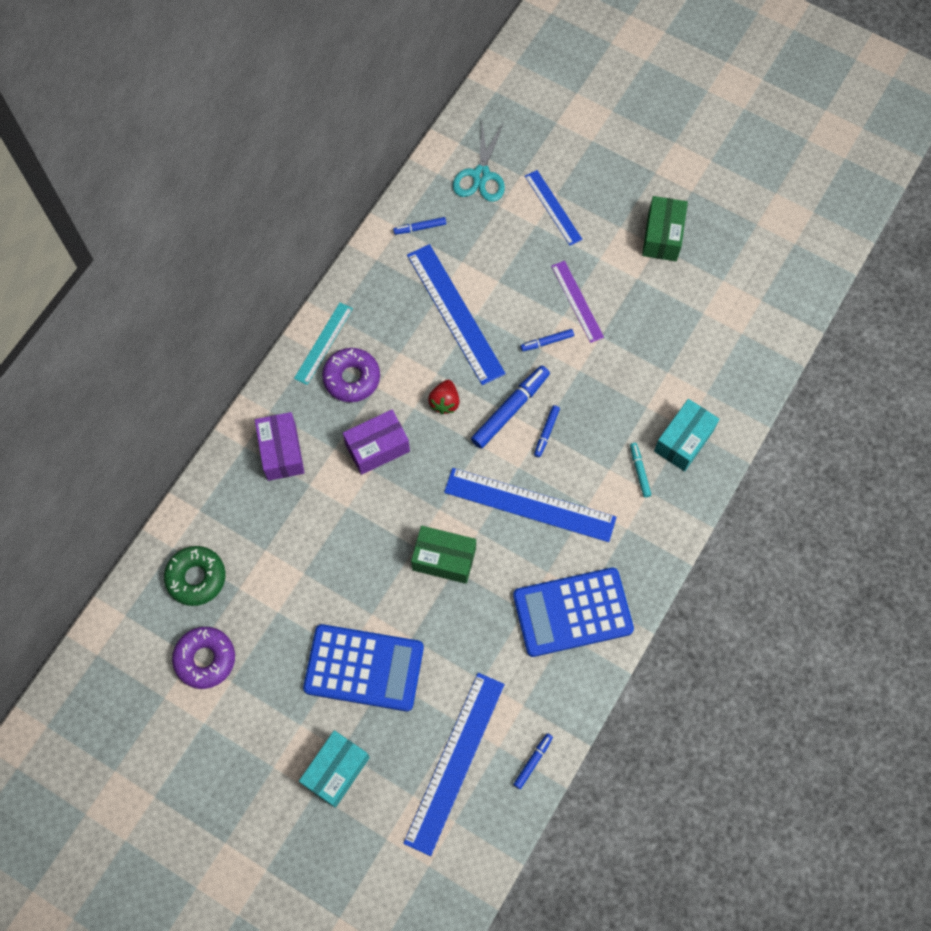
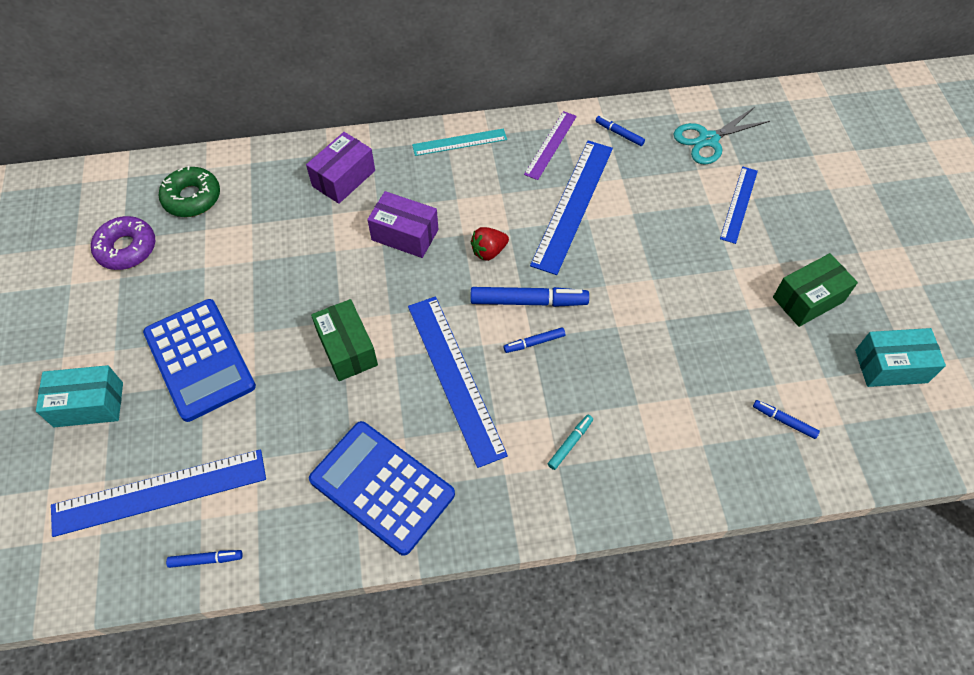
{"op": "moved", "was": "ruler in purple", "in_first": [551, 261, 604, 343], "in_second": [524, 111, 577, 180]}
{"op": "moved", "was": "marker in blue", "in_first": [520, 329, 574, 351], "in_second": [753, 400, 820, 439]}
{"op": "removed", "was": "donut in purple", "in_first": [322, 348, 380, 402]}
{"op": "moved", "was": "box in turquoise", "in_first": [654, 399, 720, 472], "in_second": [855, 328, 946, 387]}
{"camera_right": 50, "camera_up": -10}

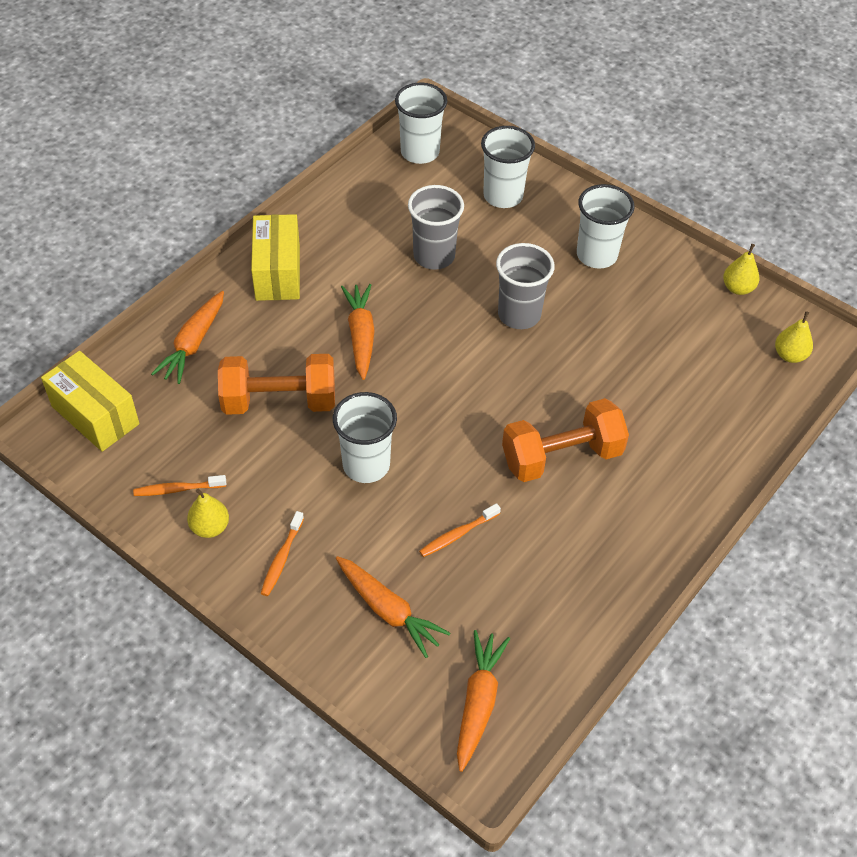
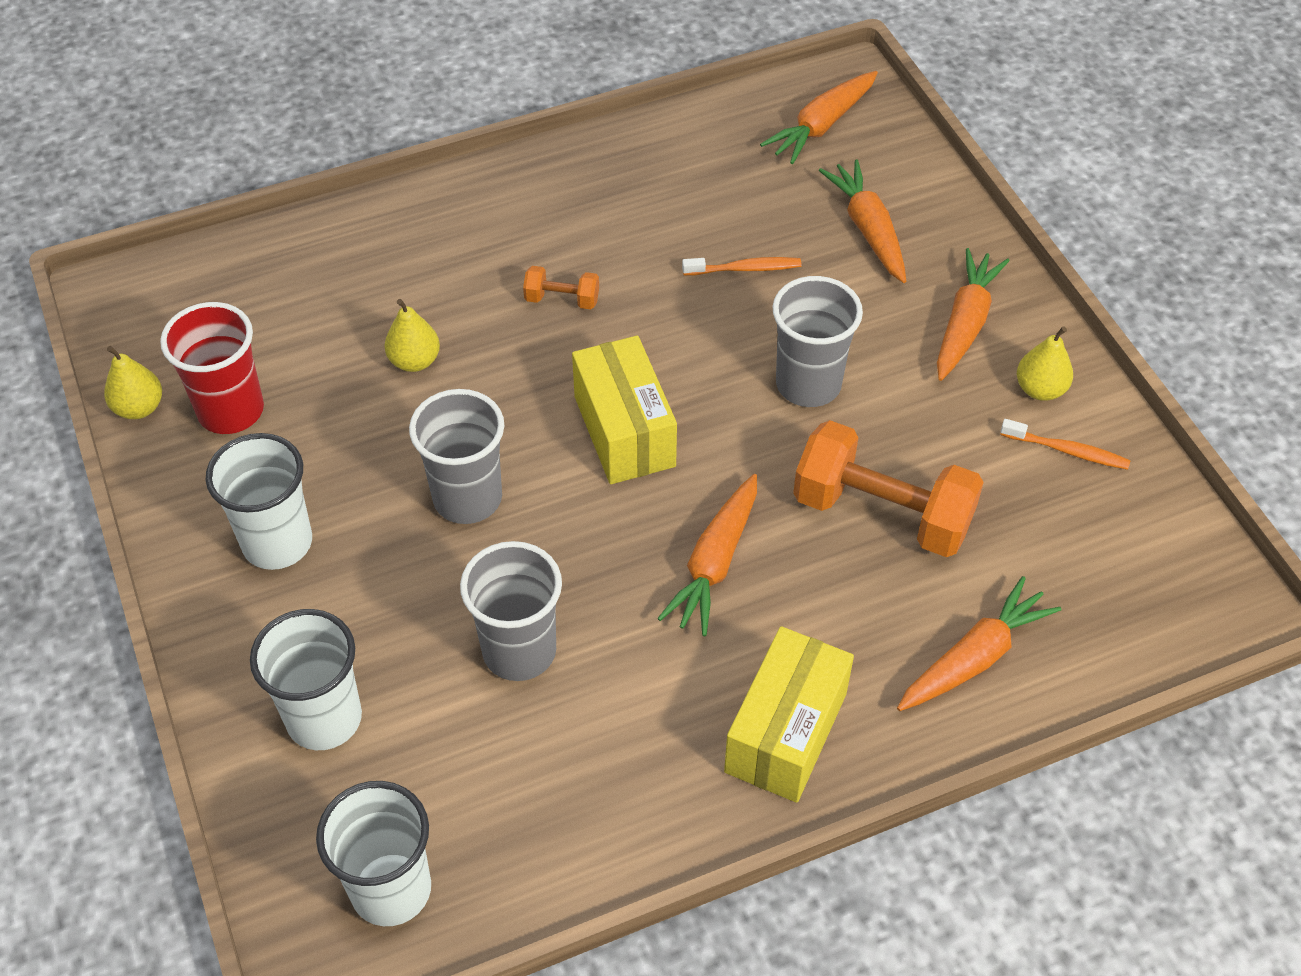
{"op": "moved", "was": "pear in yellow", "in_first": [775, 311, 813, 363], "in_second": [385, 299, 440, 372]}
{"op": "moved", "was": "box in yellow", "in_first": [41, 351, 139, 452], "in_second": [572, 335, 677, 484]}
{"op": "recoloured", "was": "cup in white", "now": "cup in grey", "in_first": [333, 392, 397, 483], "in_second": [772, 276, 863, 407]}
{"op": "resized", "was": "dumbbell in orange", "in_first": [502, 398, 629, 482], "in_second": [523, 266, 599, 309], "ratio": 0.46}
{"op": "replaced", "was": "toothbrush in orange", "now": "carrot in orange", "in_first": [261, 511, 304, 596], "in_second": [937, 248, 1010, 381]}
{"op": "added", "now": "cup in red", "in_second": [160, 302, 264, 434]}
{"camera_right": -150, "camera_up": 0}

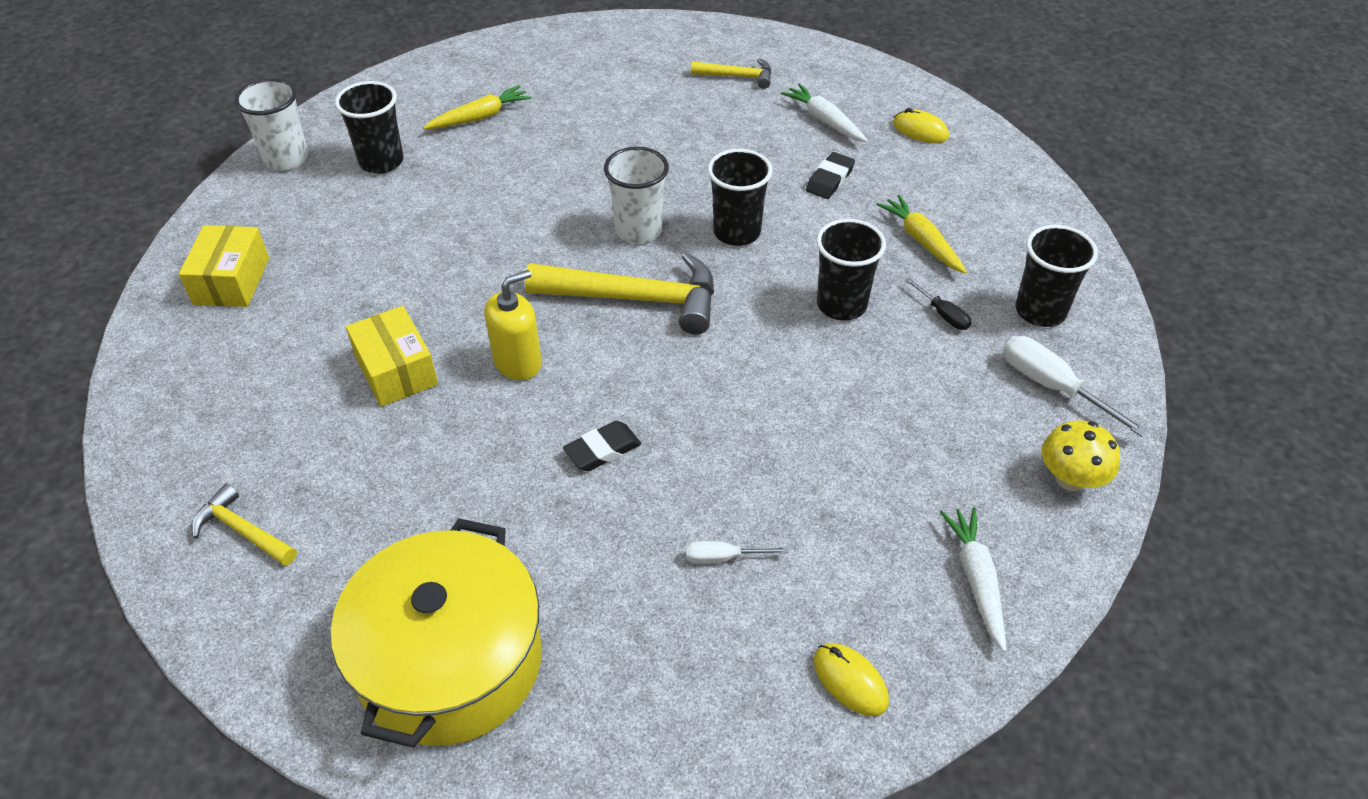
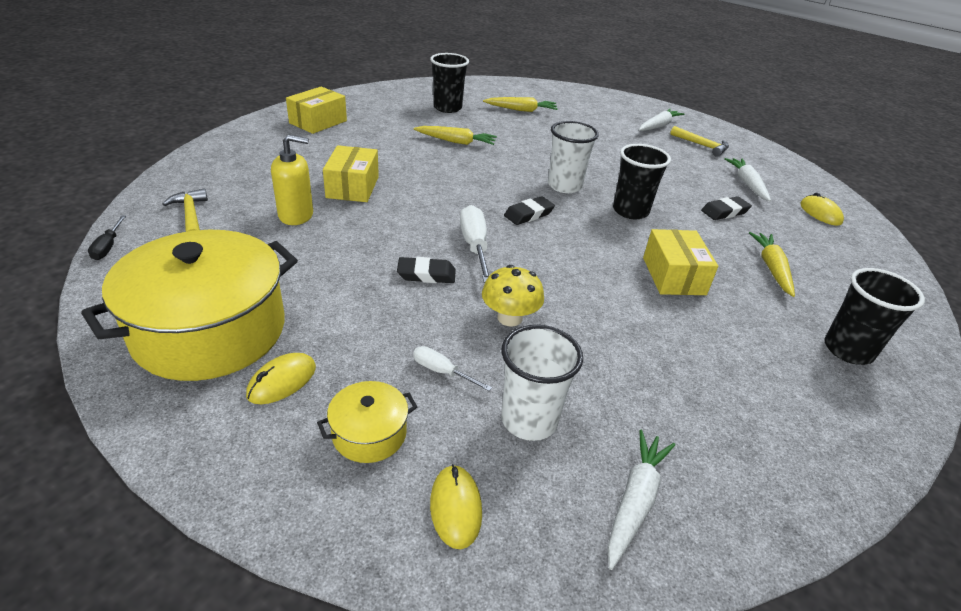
{"op": "moved", "was": "cup in white", "in_first": [234, 78, 308, 171], "in_second": [501, 325, 583, 441]}
{"op": "replaced", "was": "cup in black", "now": "box in yellow", "in_first": [816, 219, 886, 321], "in_second": [643, 229, 718, 295]}
{"op": "replaced", "was": "hammer in yellow", "now": "eraser in black", "in_first": [525, 253, 714, 335], "in_second": [504, 196, 555, 225]}
{"op": "moved", "was": "soap dispenser in yellow", "in_first": [485, 270, 542, 380], "in_second": [271, 134, 313, 225]}
{"op": "moved", "was": "screwdriver in black", "in_first": [905, 278, 972, 330], "in_second": [88, 215, 126, 260]}
{"op": "moved", "was": "screwdriver in white", "in_first": [1003, 336, 1148, 437], "in_second": [460, 205, 489, 283]}
{"op": "moved", "was": "mushroom in yellow", "in_first": [1042, 421, 1120, 491], "in_second": [482, 265, 544, 327]}
{"op": "added", "now": "carrot in white", "in_second": [639, 109, 684, 131]}
{"op": "added", "now": "carrot in yellow", "in_second": [414, 126, 497, 145]}
{"op": "added", "now": "mouse in yellow", "in_second": [246, 353, 316, 404]}
{"op": "added", "now": "pot in yellow", "in_second": [317, 381, 417, 463]}
{"camera_right": 30, "camera_up": -10}

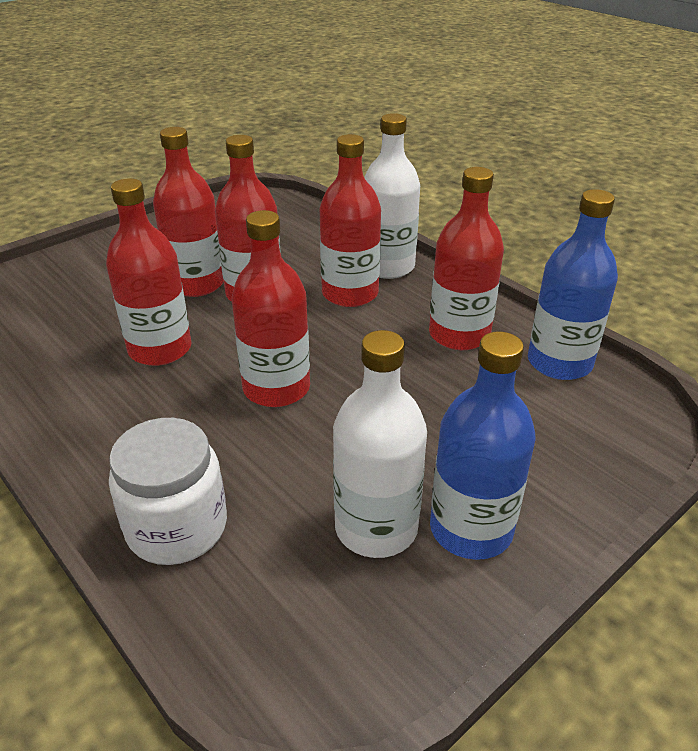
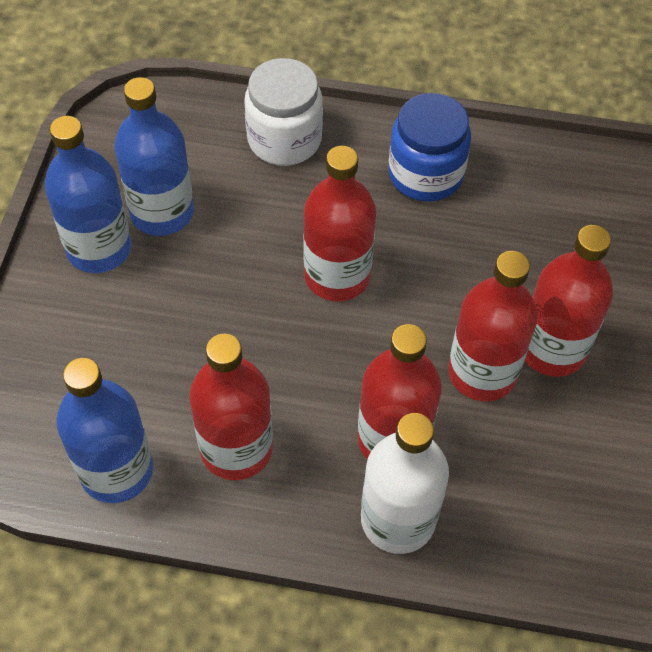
{"op": "removed", "was": "bottle in red", "in_first": [106, 178, 192, 366]}
{"op": "recoloured", "was": "bottle in white", "now": "bottle in blue", "in_first": [333, 330, 427, 558], "in_second": [114, 77, 194, 236]}
{"op": "added", "now": "jar in blue", "in_second": [388, 93, 471, 202]}
{"camera_right": 140, "camera_up": 20}

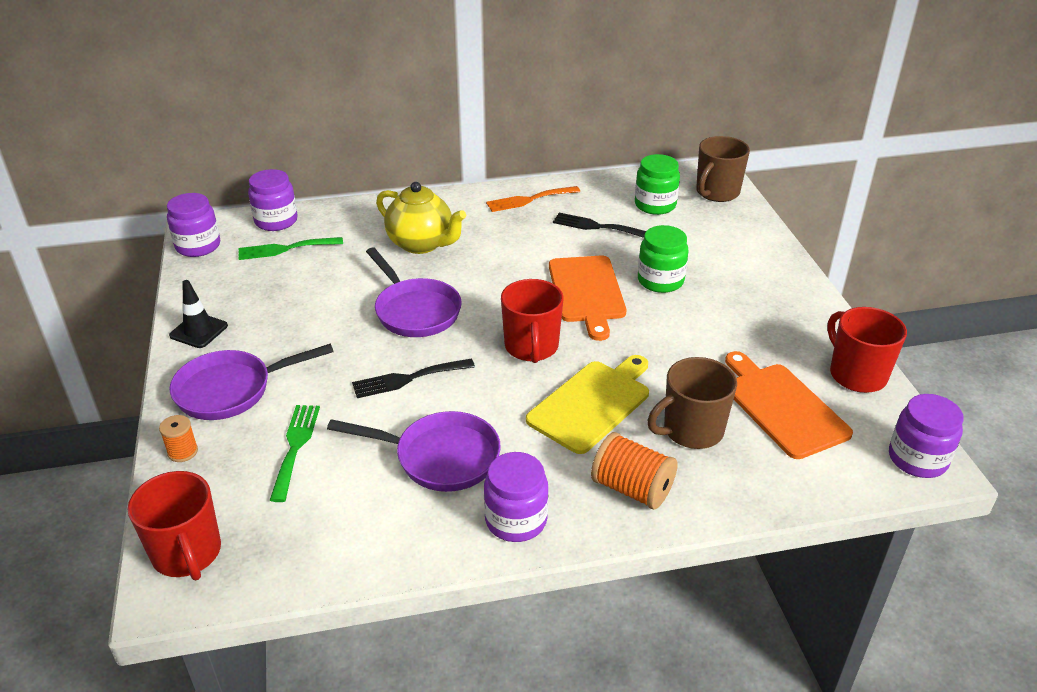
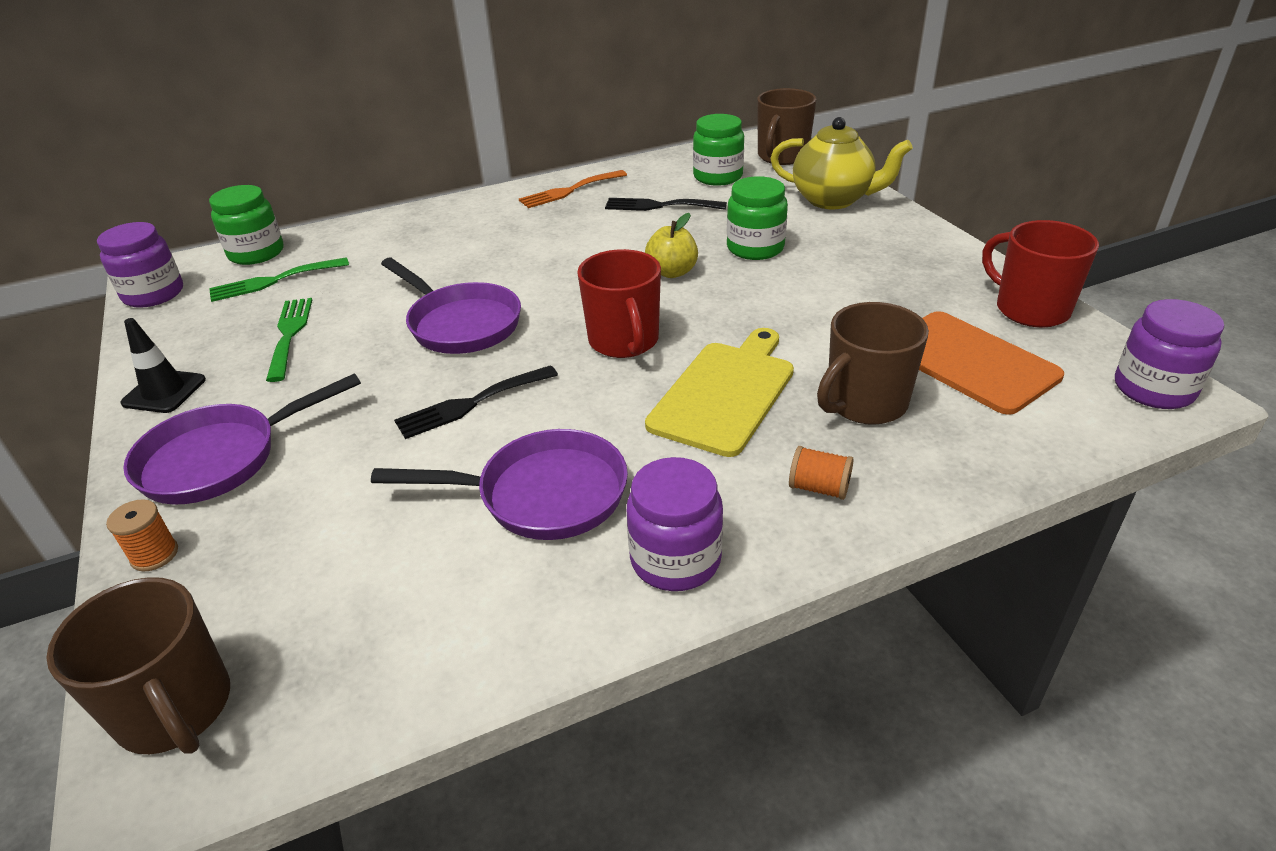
{"op": "recoloured", "was": "jar in purple", "now": "jar in green", "in_first": [248, 169, 298, 231], "in_second": [209, 185, 283, 265]}
{"op": "moved", "was": "teapot in yellow", "in_first": [376, 182, 466, 254], "in_second": [770, 117, 913, 209]}
{"op": "replaced", "was": "cutting board in orange", "now": "apple in yellow", "in_first": [549, 256, 626, 341], "in_second": [645, 213, 698, 278]}
{"op": "moved", "was": "fork in green", "in_first": [270, 405, 320, 502], "in_second": [266, 298, 312, 382]}
{"op": "resized", "was": "spool in orange", "in_first": [591, 432, 678, 509], "in_second": [789, 446, 854, 500], "ratio": 0.57}
{"op": "recoloured", "was": "mug in red", "now": "mug in brown", "in_first": [128, 471, 221, 580], "in_second": [46, 577, 230, 754]}
{"camera_right": -10, "camera_up": 0}

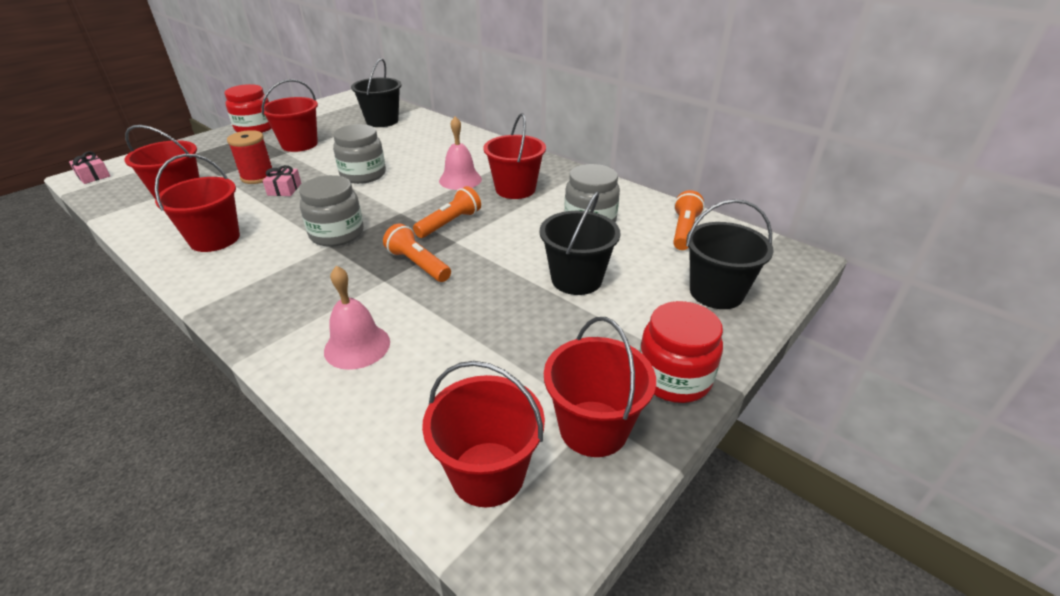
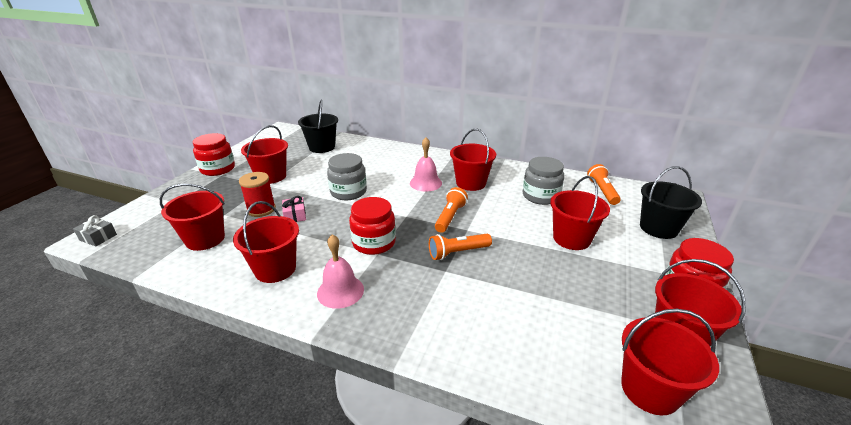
{"op": "recoloured", "was": "gift in pink", "now": "gift in grey", "in_first": [69, 151, 110, 184], "in_second": [73, 215, 117, 246]}
{"op": "recoloured", "was": "jar in grey", "now": "jar in red", "in_first": [299, 175, 364, 247], "in_second": [349, 197, 396, 255]}
{"op": "recoloured", "was": "bucket in black", "now": "bucket in red", "in_first": [539, 191, 621, 295], "in_second": [550, 176, 610, 250]}
{"op": "turned", "was": "flashlight in orange", "in_first": [383, 223, 451, 282], "in_second": [429, 234, 492, 260], "clockwise": -45}
{"op": "moved", "was": "bell in pink", "in_first": [324, 266, 390, 370], "in_second": [317, 234, 364, 309]}
{"camera_right": -20, "camera_up": -5}

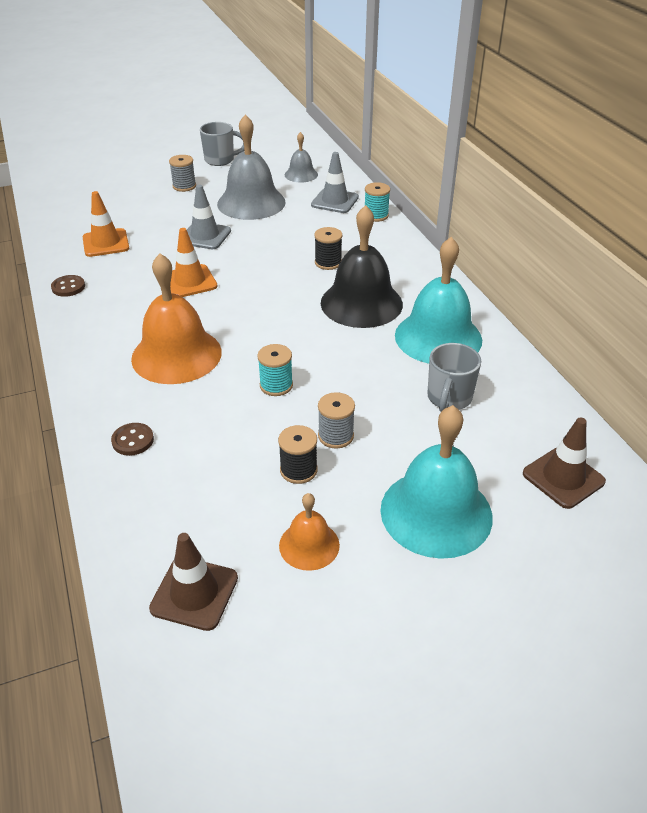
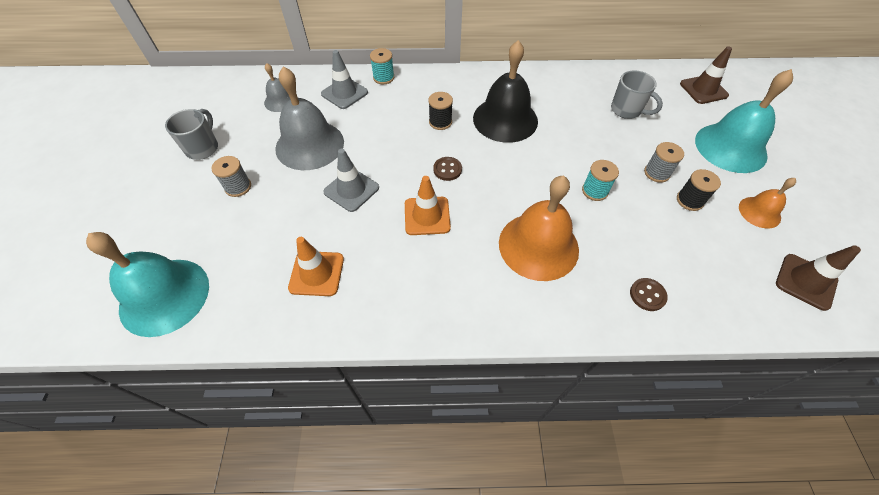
{"op": "moved", "was": "bell in turquoise", "in_first": [395, 237, 482, 364], "in_second": [86, 232, 209, 337]}
{"op": "moved", "was": "button in brown", "in_first": [51, 275, 85, 297], "in_second": [433, 157, 462, 181]}
{"camera_right": -70, "camera_up": 15}

